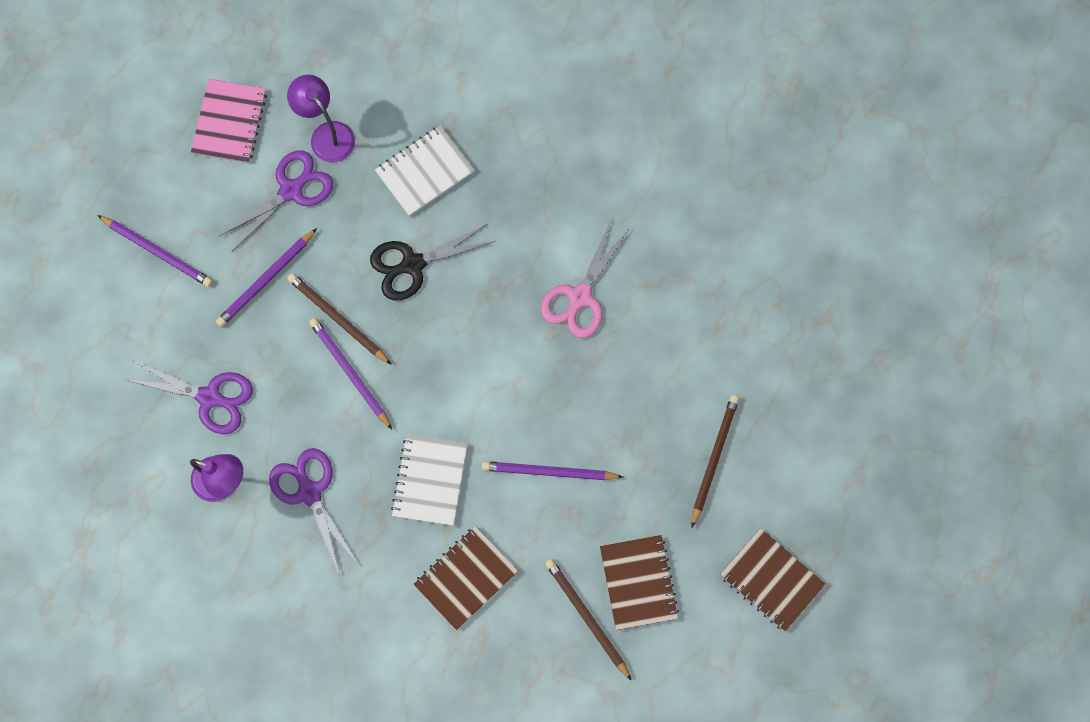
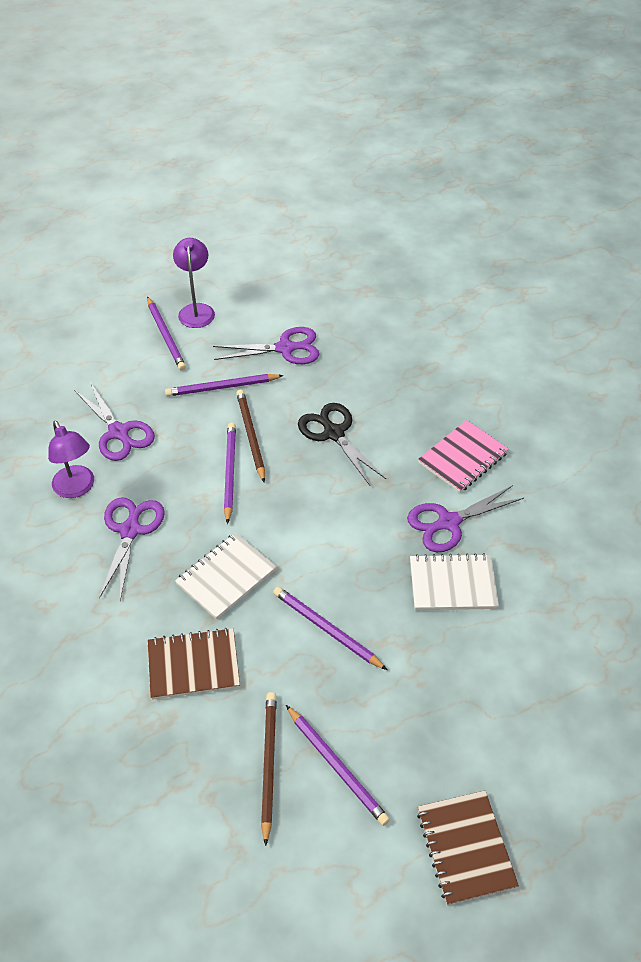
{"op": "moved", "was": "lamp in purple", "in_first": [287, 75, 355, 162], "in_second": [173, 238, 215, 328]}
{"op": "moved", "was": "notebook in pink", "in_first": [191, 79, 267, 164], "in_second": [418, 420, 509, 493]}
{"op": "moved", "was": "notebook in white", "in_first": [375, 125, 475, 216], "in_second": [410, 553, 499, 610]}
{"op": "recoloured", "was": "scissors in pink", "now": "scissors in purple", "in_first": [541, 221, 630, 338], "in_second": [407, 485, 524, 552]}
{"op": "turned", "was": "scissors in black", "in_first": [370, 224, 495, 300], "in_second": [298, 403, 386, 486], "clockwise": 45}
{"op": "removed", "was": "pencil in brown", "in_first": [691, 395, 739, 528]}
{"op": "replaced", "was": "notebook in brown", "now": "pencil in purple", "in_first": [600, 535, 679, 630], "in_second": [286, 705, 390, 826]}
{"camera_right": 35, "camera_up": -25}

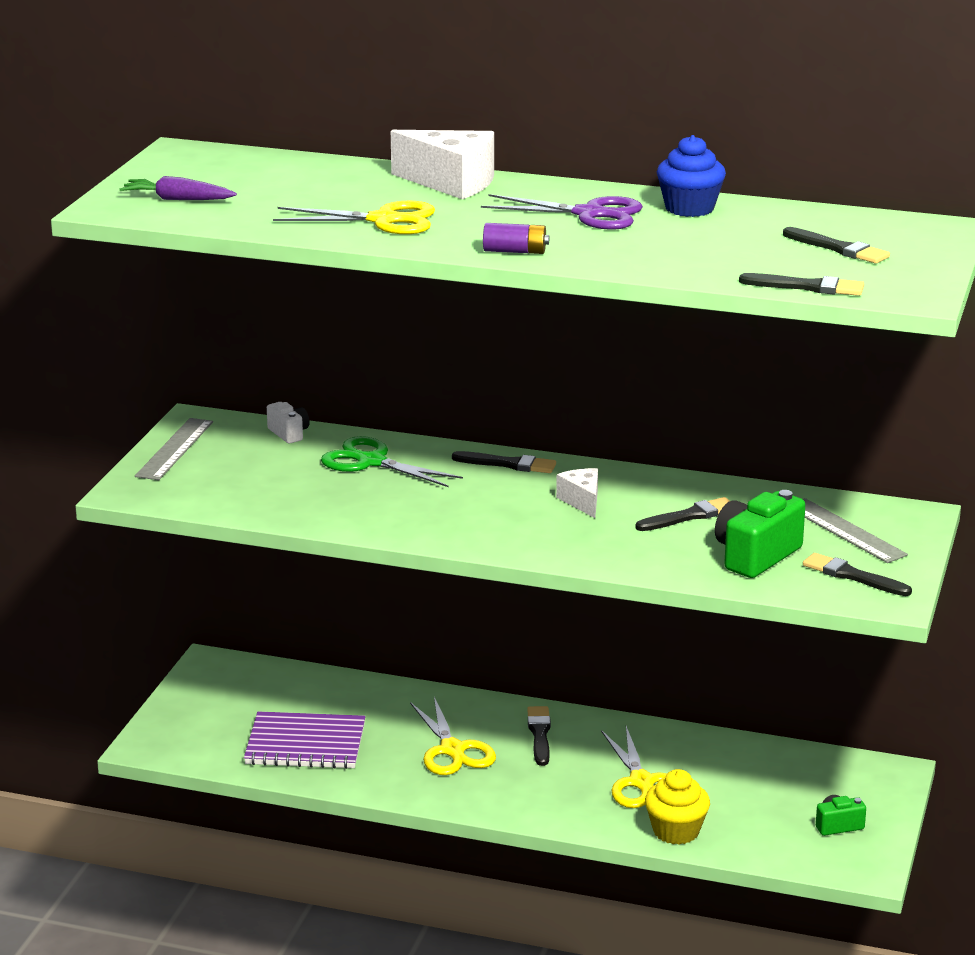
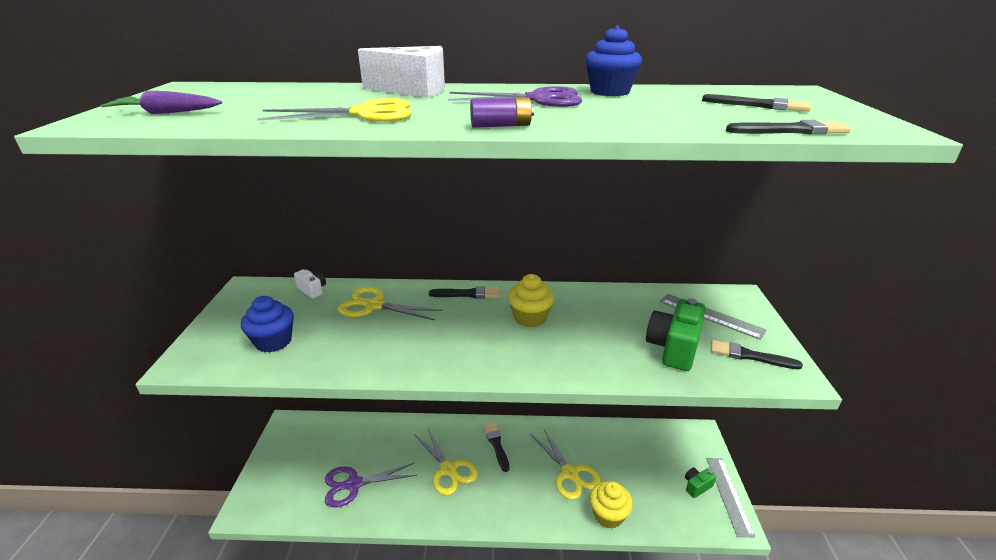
{"op": "moved", "was": "ruler in grey", "in_first": [135, 418, 213, 480], "in_second": [706, 458, 755, 537]}
{"op": "recoloured", "was": "scissors in green", "now": "scissors in yellow", "in_first": [321, 436, 463, 487], "in_second": [338, 287, 442, 320]}
{"op": "replaced", "was": "cheese in white", "now": "cupcake in yellow", "in_first": [556, 468, 598, 518], "in_second": [508, 274, 554, 327]}
{"op": "removed", "was": "brush in black", "in_first": [635, 497, 730, 531]}
{"op": "replaced", "was": "notebook in purple", "now": "scissors in purple", "in_first": [244, 712, 365, 769], "in_second": [325, 463, 417, 508]}
{"op": "added", "now": "cupcake in blue", "in_second": [241, 296, 294, 353]}
{"camera_right": -15, "camera_up": 5}

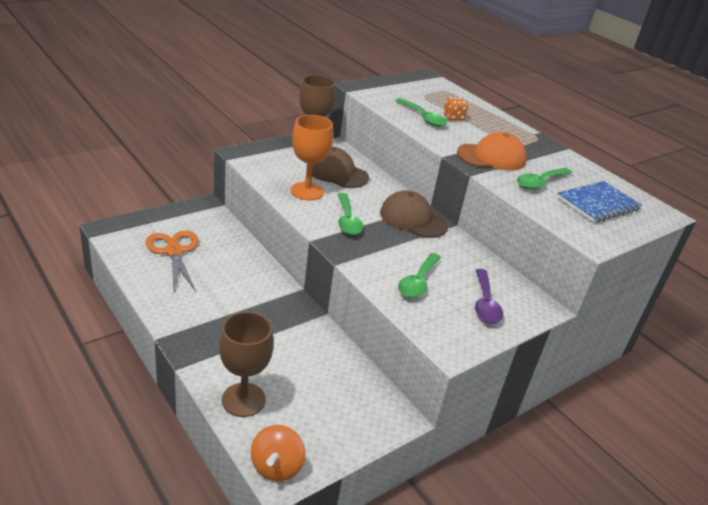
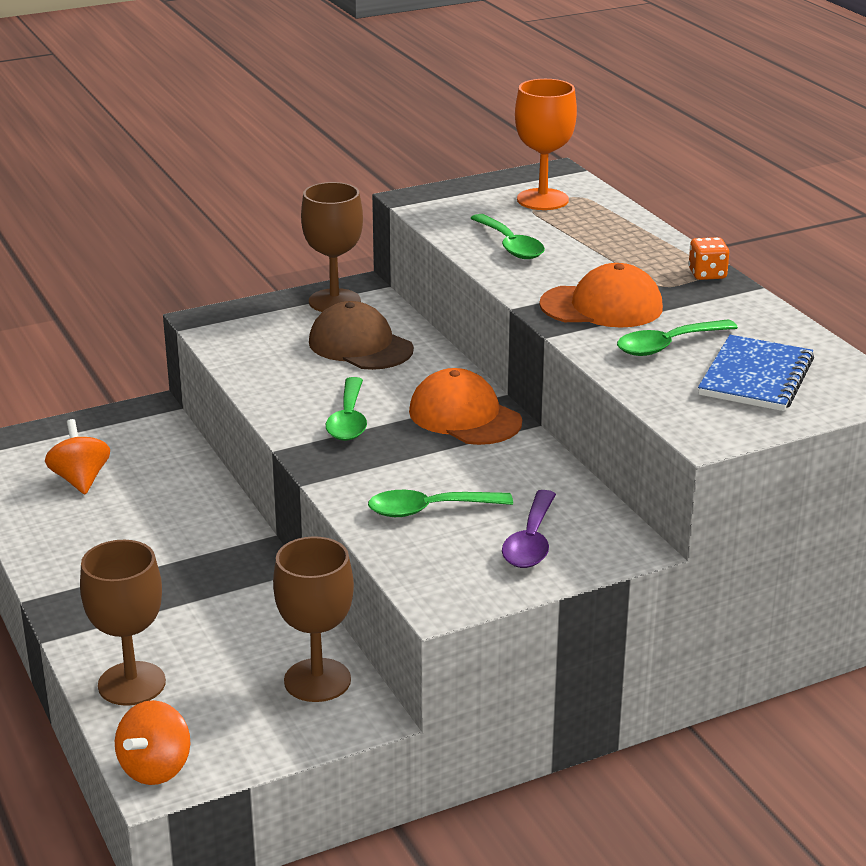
{"op": "moved", "was": "dice in orange", "in_first": [443, 97, 468, 121], "in_second": [688, 237, 729, 280]}
{"op": "moved", "was": "goblet in orange", "in_first": [291, 115, 333, 200], "in_second": [515, 79, 577, 210]}
{"op": "turned", "was": "notebook in blue", "in_first": [557, 181, 642, 223], "in_second": [698, 335, 814, 411], "clockwise": -45}
{"op": "recoloured", "was": "cap in brown", "now": "cap in orange", "in_first": [380, 190, 449, 238], "in_second": [409, 368, 522, 445]}
{"op": "replaced", "was": "scissors in orange", "now": "spinning top in orange", "in_first": [145, 231, 198, 292], "in_second": [45, 419, 110, 494]}
{"op": "turned", "was": "spoon in green", "in_first": [398, 253, 441, 298], "in_second": [368, 490, 513, 517], "clockwise": 45}
{"op": "added", "now": "goblet in brown", "in_second": [273, 536, 354, 702]}
{"camera_right": 15, "camera_up": -5}

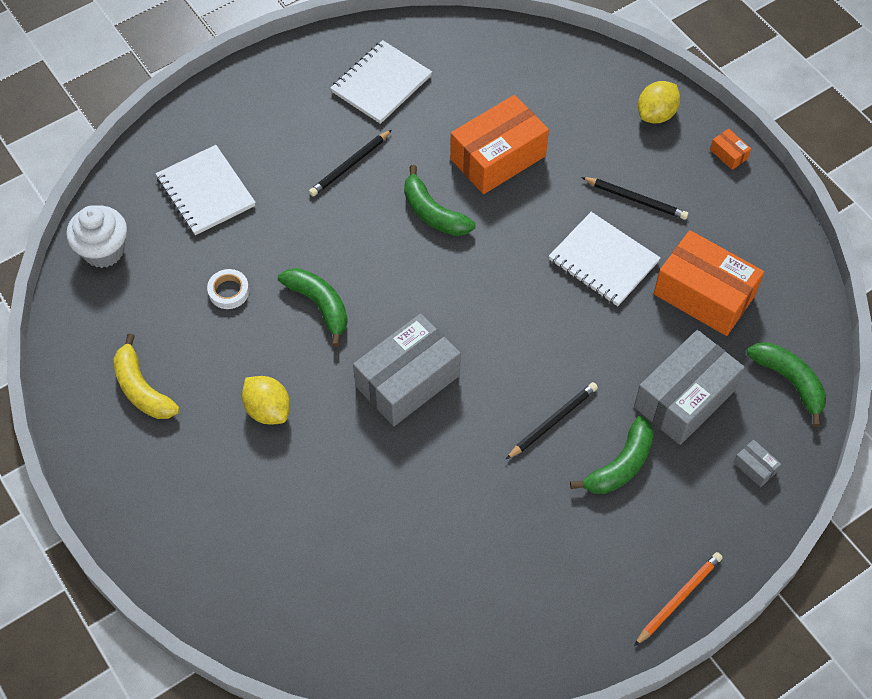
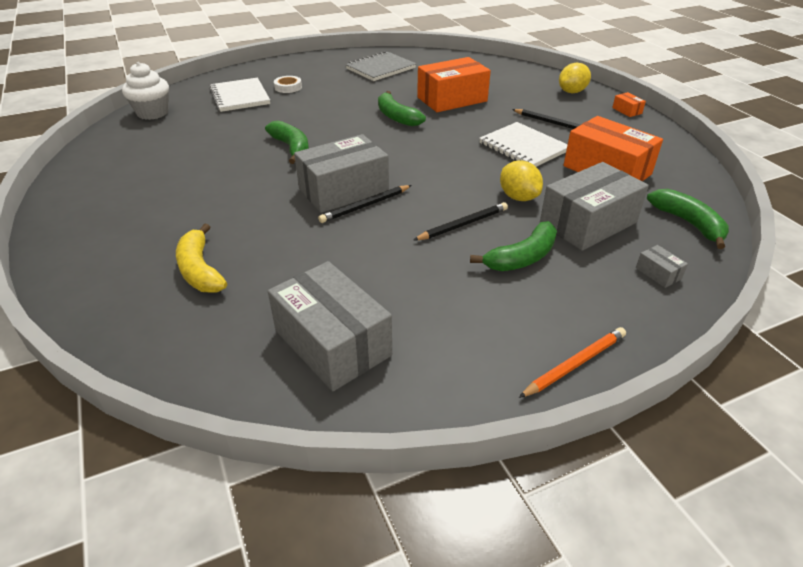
{"op": "recoloured", "was": "notebook in white", "now": "notebook in grey", "in_first": [330, 40, 432, 124], "in_second": [346, 51, 416, 81]}
{"op": "moved", "was": "pencil in black", "in_first": [309, 130, 392, 196], "in_second": [318, 185, 412, 223]}
{"op": "moved", "was": "tape in white", "in_first": [207, 269, 249, 309], "in_second": [274, 76, 302, 93]}
{"op": "moved", "was": "banana in yellow", "in_first": [114, 334, 180, 419], "in_second": [176, 224, 227, 293]}
{"op": "moved", "was": "lemon in yellow", "in_first": [242, 376, 290, 424], "in_second": [500, 160, 543, 201]}
{"op": "added", "now": "box in grey", "in_second": [268, 261, 392, 391]}
{"camera_right": 10, "camera_up": -20}

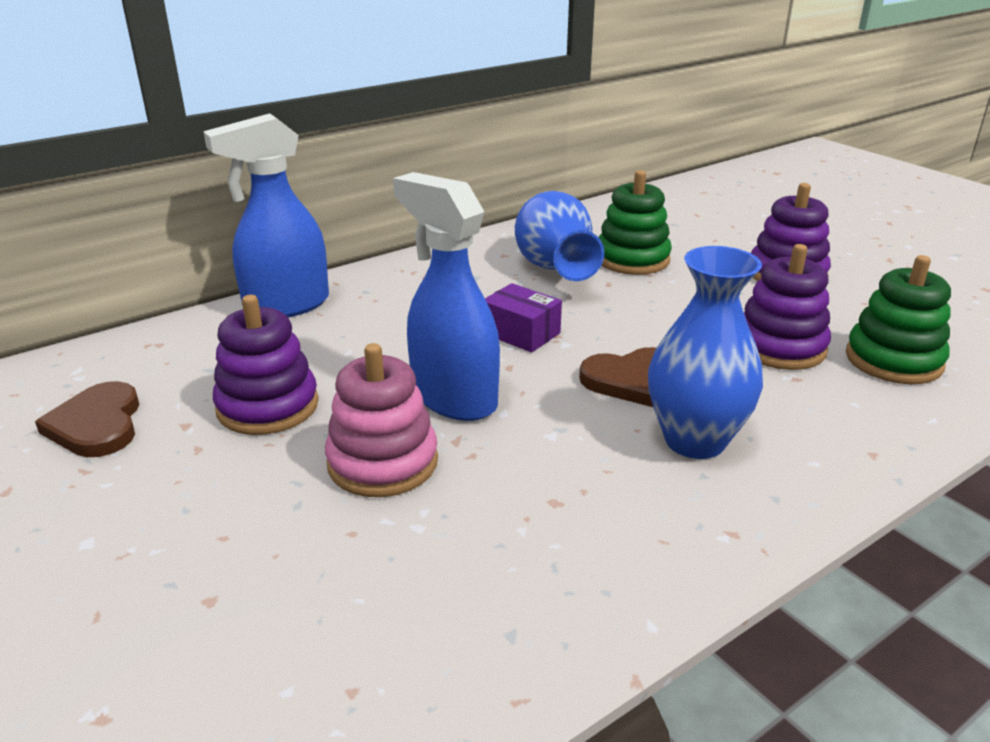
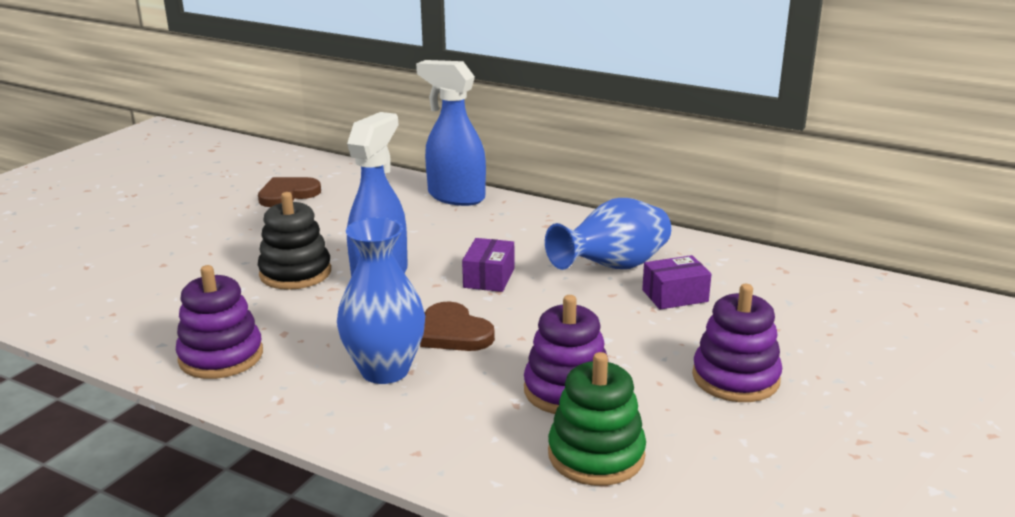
{"op": "replaced", "was": "stacking toy in green", "now": "box in purple", "in_first": [598, 170, 672, 275], "in_second": [642, 255, 711, 310]}
{"op": "moved", "was": "stacking toy in purple", "in_first": [213, 295, 319, 435], "in_second": [176, 265, 263, 379]}
{"op": "recoloured", "was": "stacking toy in pink", "now": "stacking toy in black", "in_first": [325, 343, 438, 497], "in_second": [258, 192, 331, 290]}
{"camera_right": 65, "camera_up": -5}

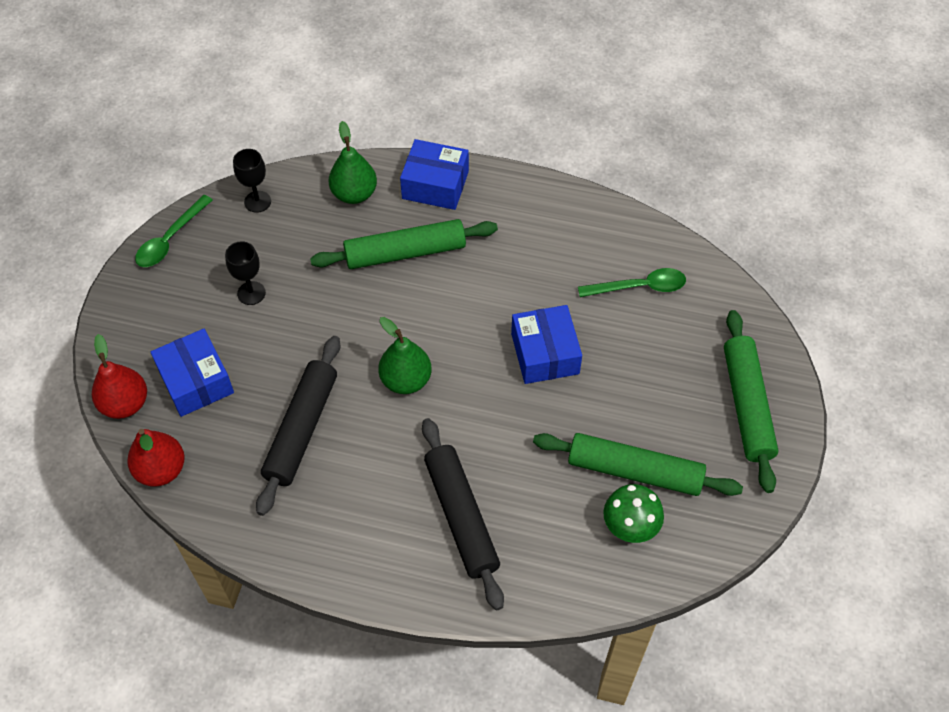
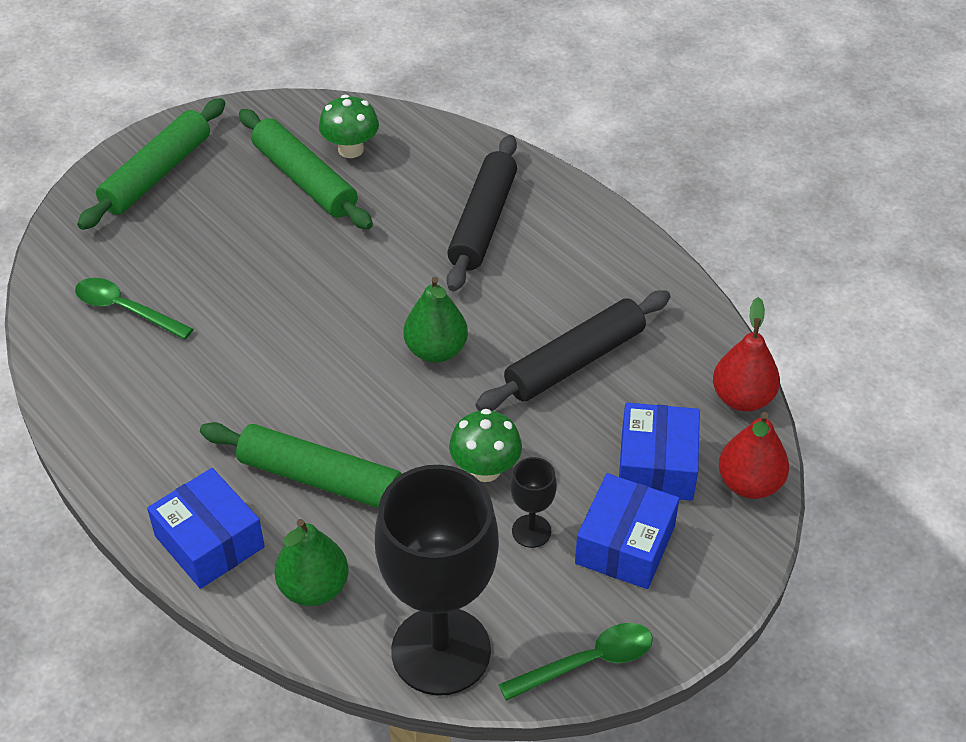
{"op": "resized", "was": "goblet in black", "in_first": [233, 149, 271, 213], "in_second": [375, 465, 499, 696], "ratio": 2.37}
{"op": "moved", "was": "box in blue", "in_first": [511, 305, 582, 384], "in_second": [575, 473, 679, 589]}
{"op": "added", "now": "mushroom in green", "in_second": [449, 409, 522, 482]}
{"camera_right": -145, "camera_up": -10}

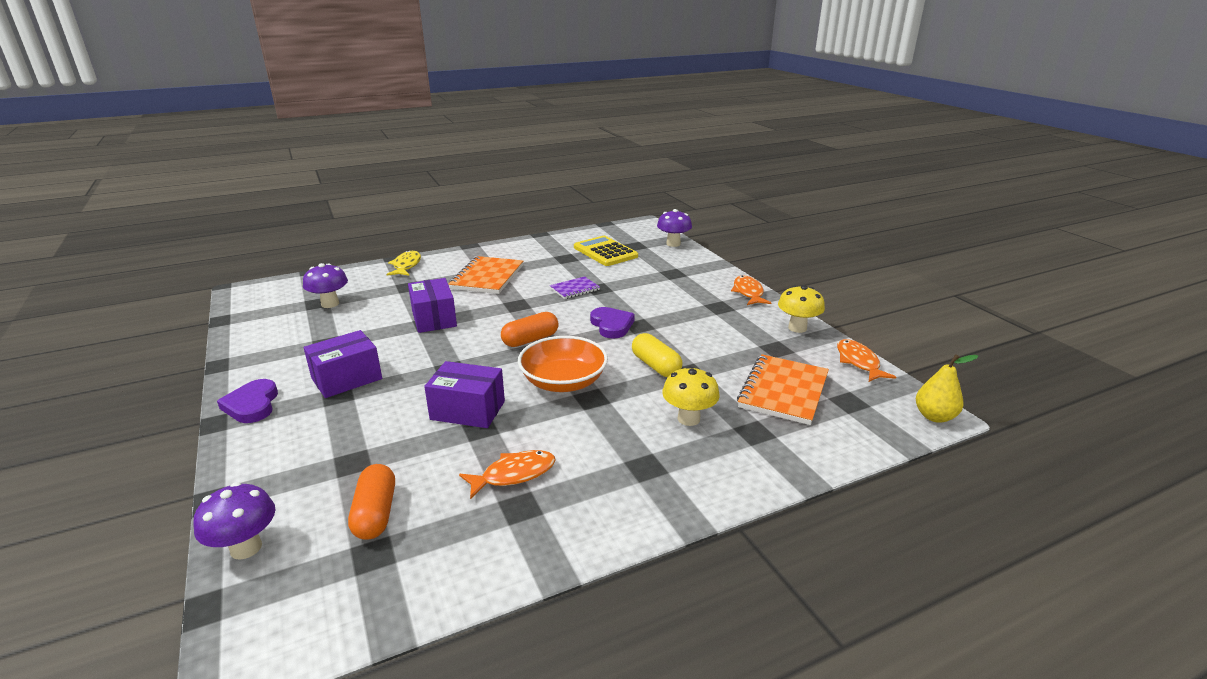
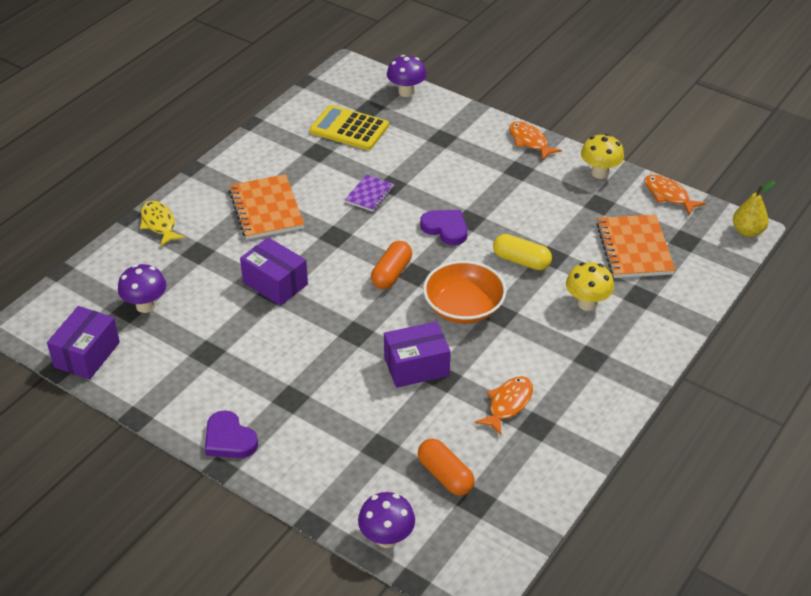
{"op": "moved", "was": "box in purple", "in_first": [304, 330, 382, 398], "in_second": [47, 306, 120, 380]}
{"camera_right": -30, "camera_up": 15}

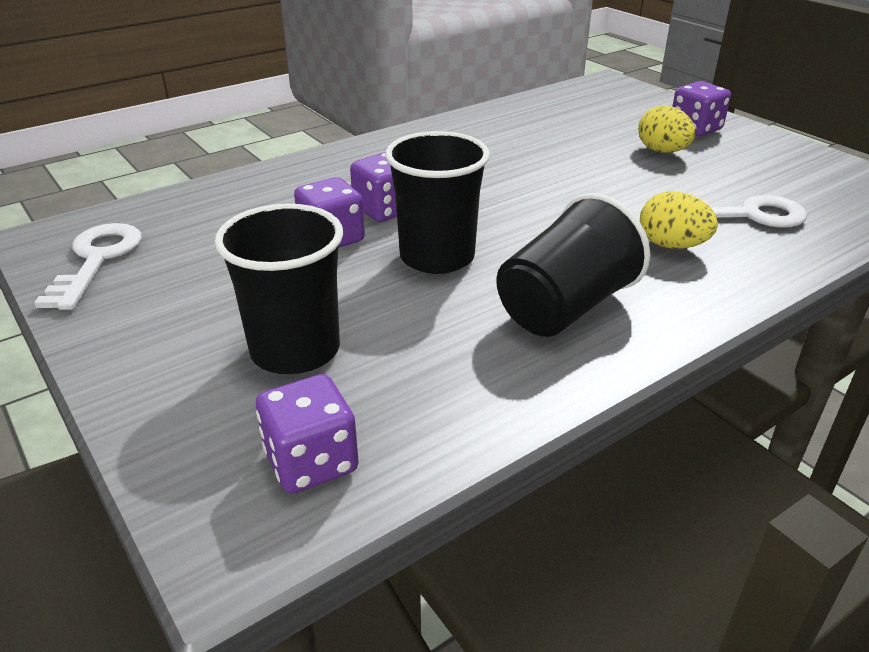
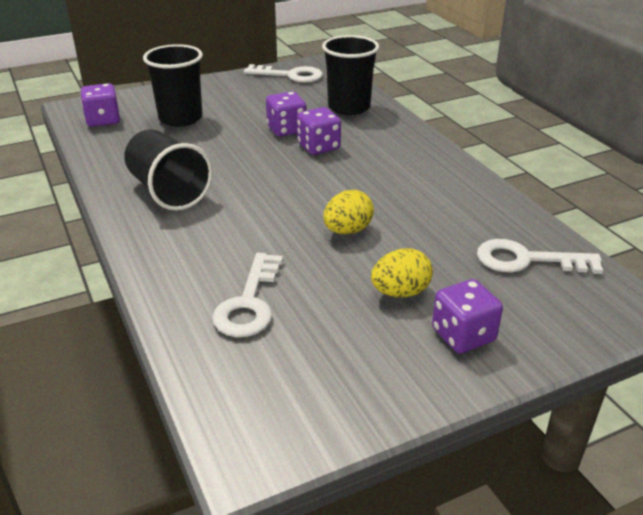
{"op": "moved", "was": "cup in black", "in_first": [385, 131, 490, 274], "in_second": [322, 35, 379, 115]}
{"op": "moved", "was": "egg in yellow", "in_first": [640, 191, 718, 249], "in_second": [324, 190, 374, 234]}
{"op": "added", "now": "key in white", "in_second": [477, 239, 603, 274]}
{"camera_right": 100, "camera_up": 0}

